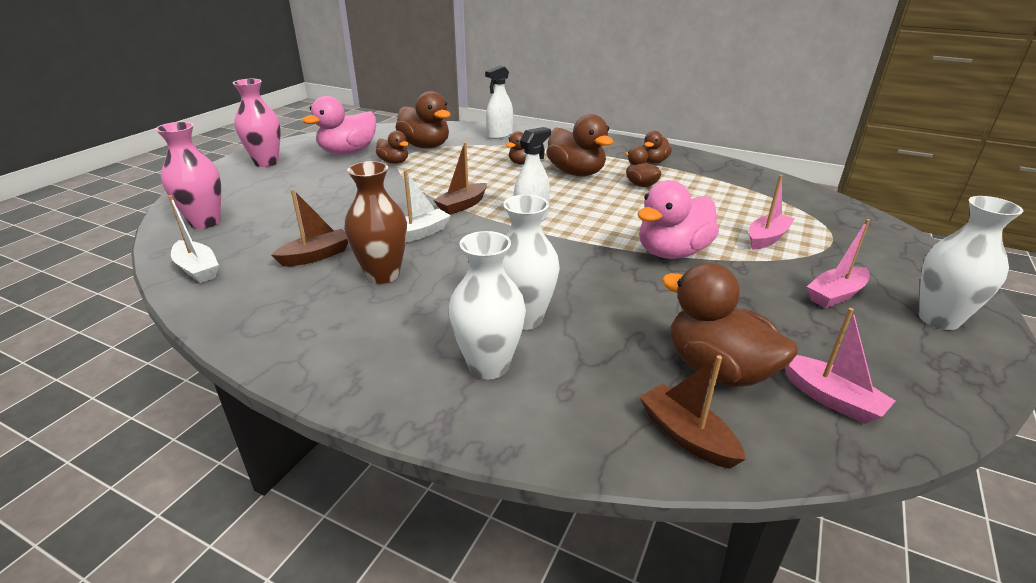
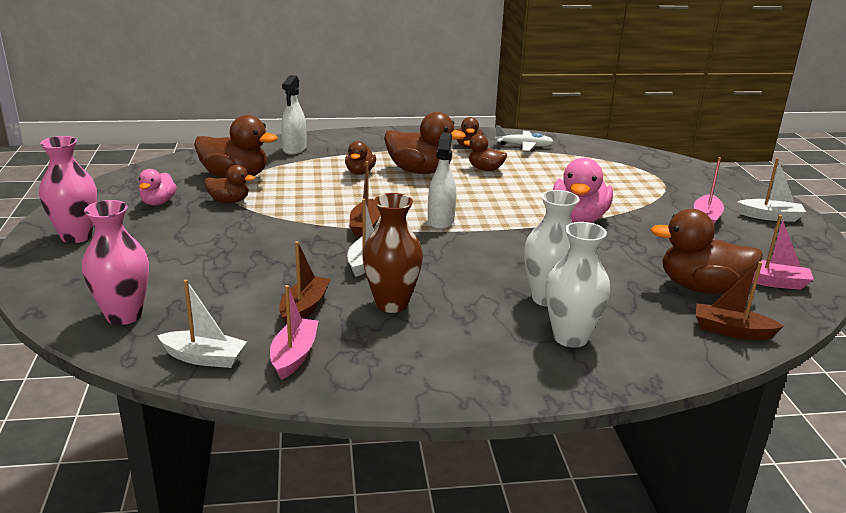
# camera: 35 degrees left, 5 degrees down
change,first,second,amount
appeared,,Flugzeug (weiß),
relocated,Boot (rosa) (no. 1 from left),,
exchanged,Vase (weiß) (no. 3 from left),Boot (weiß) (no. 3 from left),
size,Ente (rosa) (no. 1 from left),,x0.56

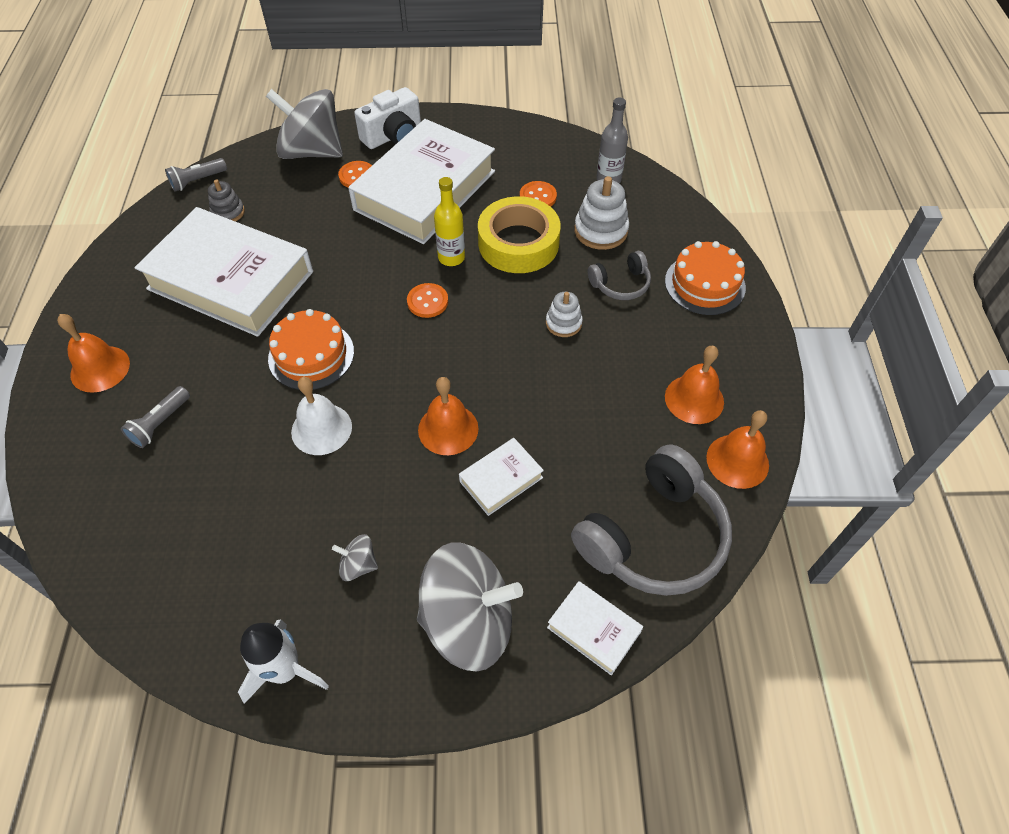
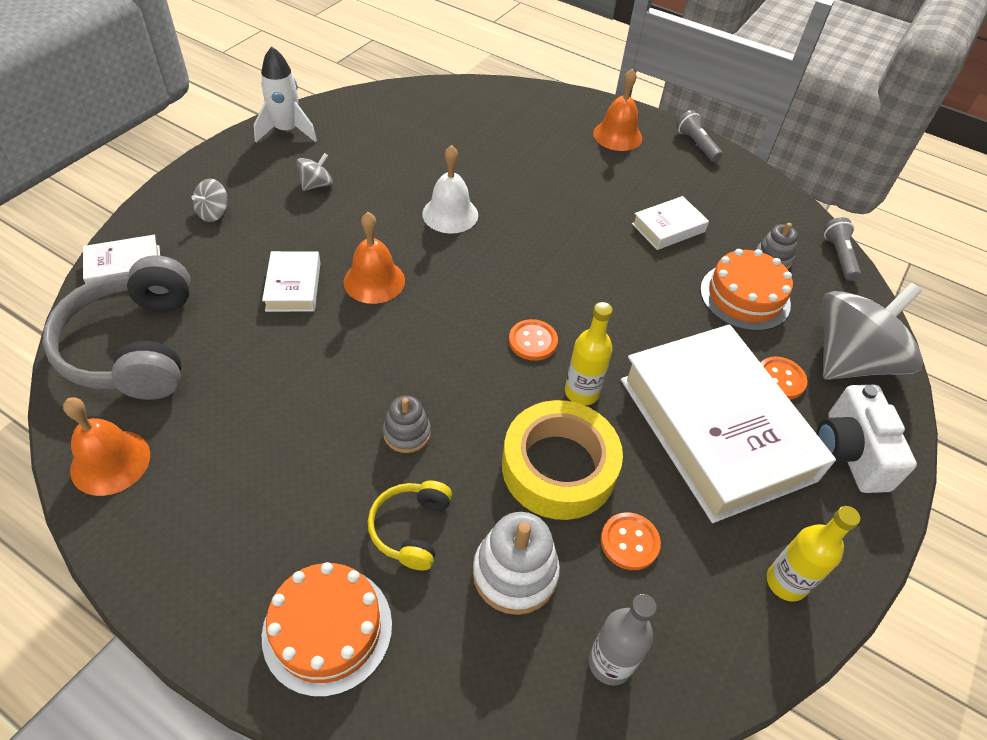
# camera: 120 degrees right, 5 degrees down
change,first,second,amount
missing,Glocke (orange) (no. 3 from left),,
appeared,,Flasche (gelb) (no. 2 from left),
relocated,Taschenlampe (grau) (no. 1 from left),,
relocated,Kuchen (orange) (no. 1 from left in the first image),Kuchen (orange) (no. 2 from left),
colour,Stapelspielzeug (weiß) (no. 1 from left),Stapelspielzeug (grau) (no. 1 from left),
colour,Kopfhörer (grau) (no. 1 from left),Kopfhörer (gelb),
size,Buch (weiß) (no. 1 from left in the first image),Buch (weiß) (no. 3 from left),x0.43
size,Kreisel (grau) (no. 3 from left in the first image),Kreisel (grau) (no. 1 from left),x0.42

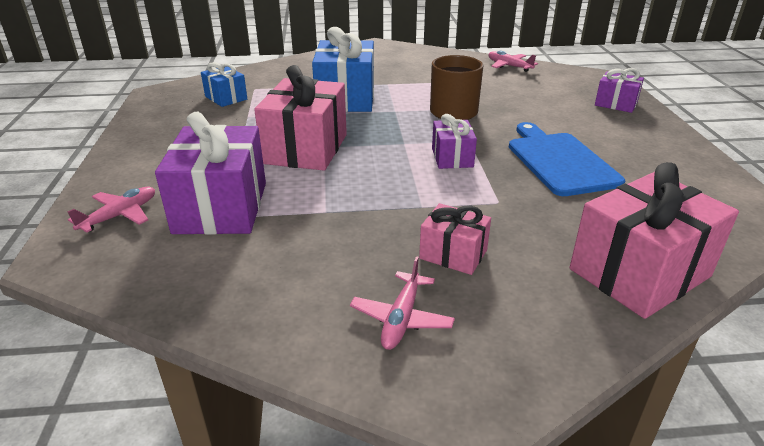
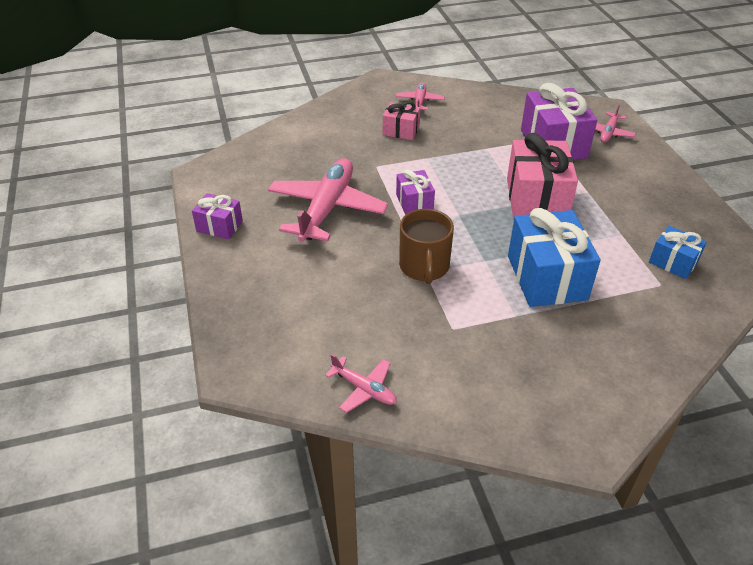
# camera: 170 degrees right, 10 degrees up
change,first,second,amount
missing,Geschenk (rosa) (no. 3 from left),,
relocated,Geschenk (lila) (no. 3 from left in the first image),Geschenk (lila) (no. 1 from left),
exchanged,Schneidebrett (blau),Flugzeug (rosa) (no. 1 from left),

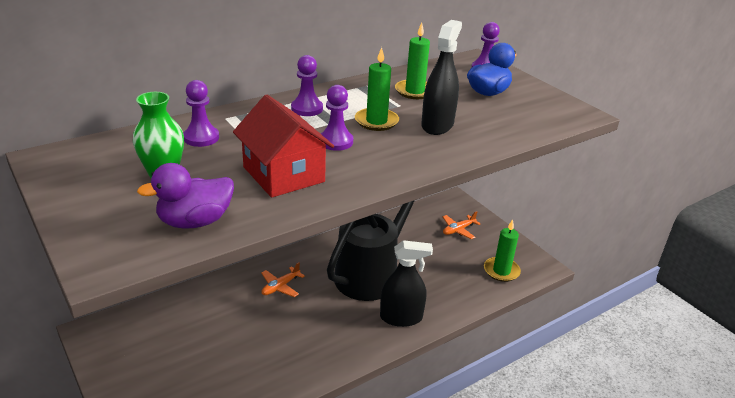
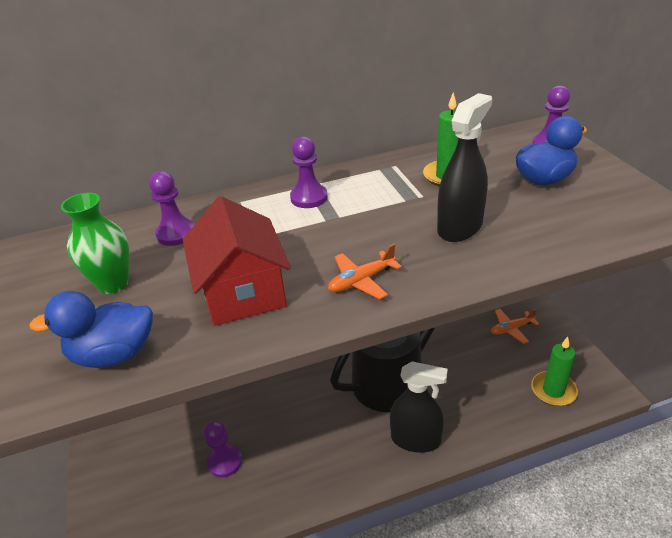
# camera: 20 degrees right, 5 degrees up
change,first,second,amount
missing,Kerze (grün) (no. 1 from left),,
relocated,Flugzeug (orange) (no. 1 from left),,
relocated,Bauer (lila) (no. 3 from left in the first image),Bauer (lila) (no. 2 from left),
colour,Ente (lila),Ente (blau) (no. 1 from left),

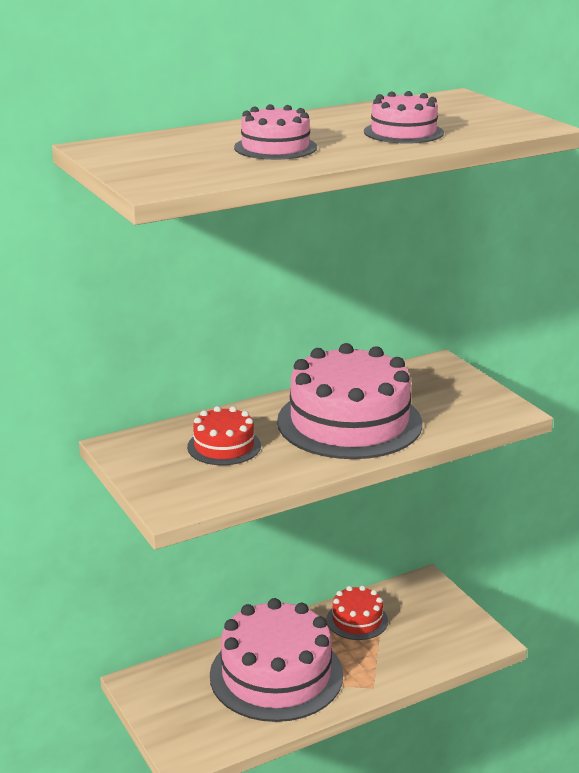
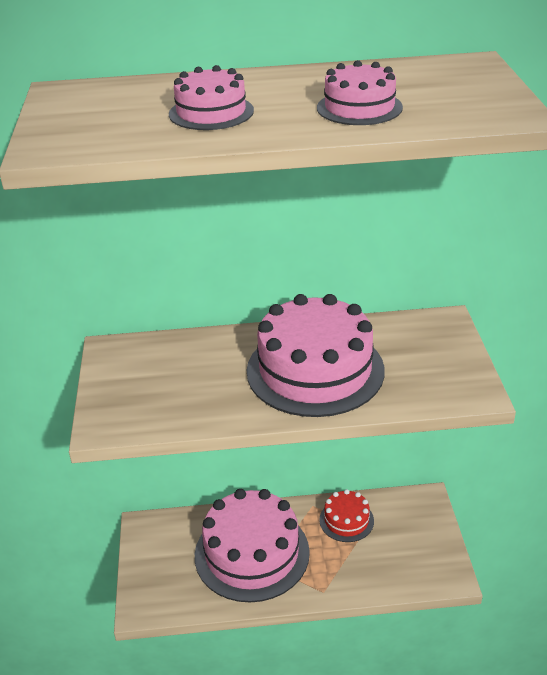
# camera: 25 degrees right, 10 degrees up
change,first,second,amount
missing,Kuchen (rot) (no. 1 from left),,

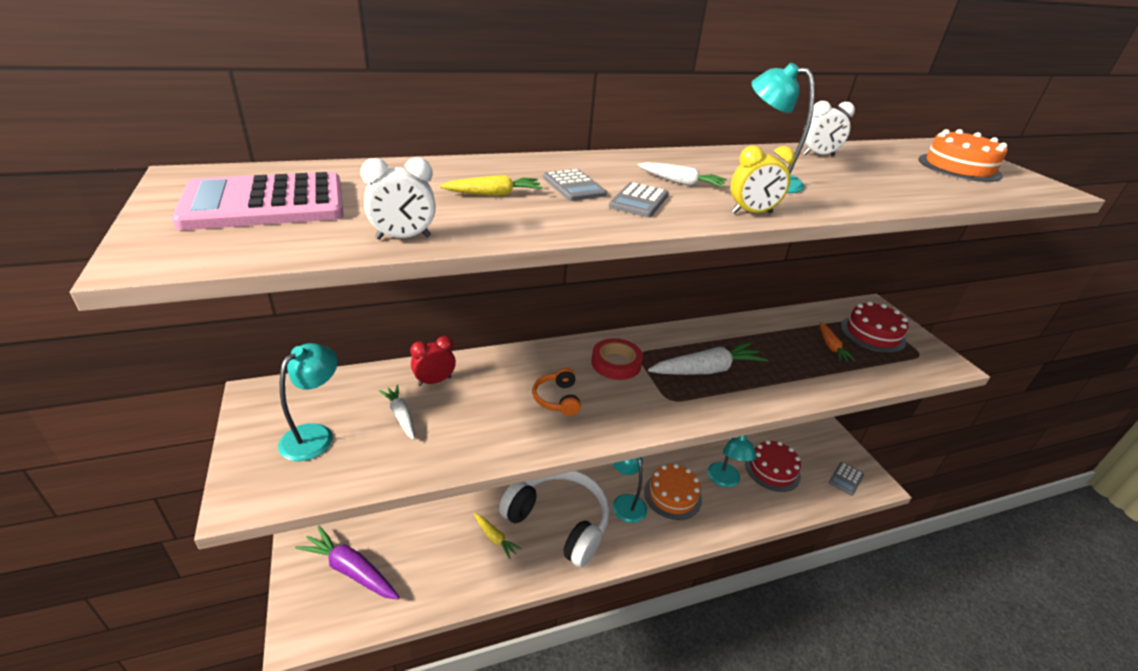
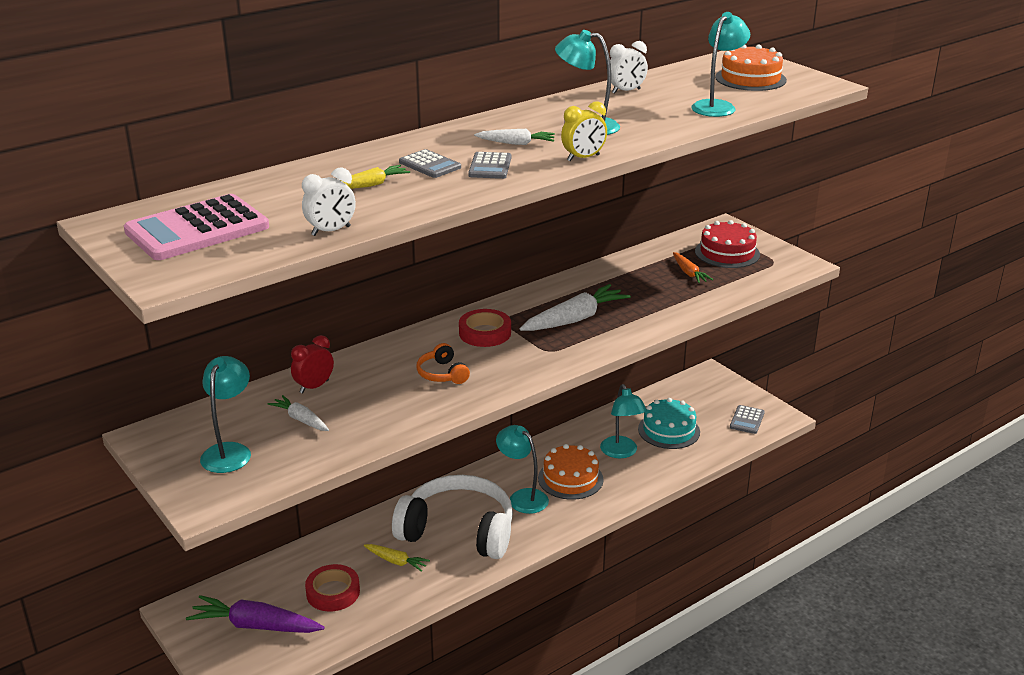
# camera: 15 degrees left, 5 degrees down
change,first,second,amount
appeared,,Klebeband (rot) (no. 1 from left),
appeared,,Lampe (türkis) (no. 5 from left),
colour,Kuchen (rot) (no. 1 from left),Kuchen (türkis),

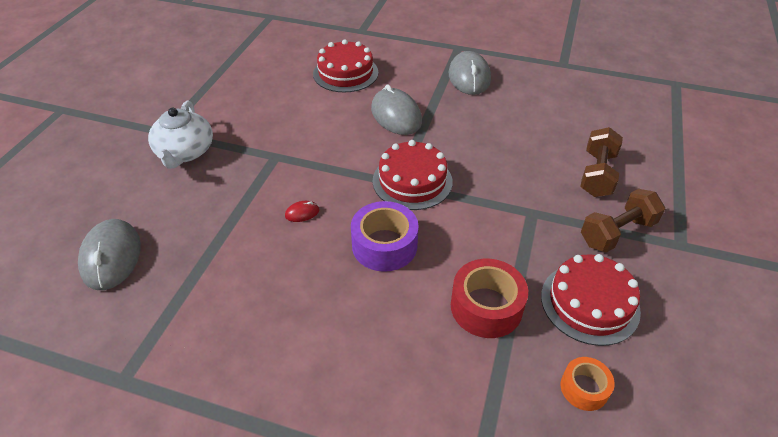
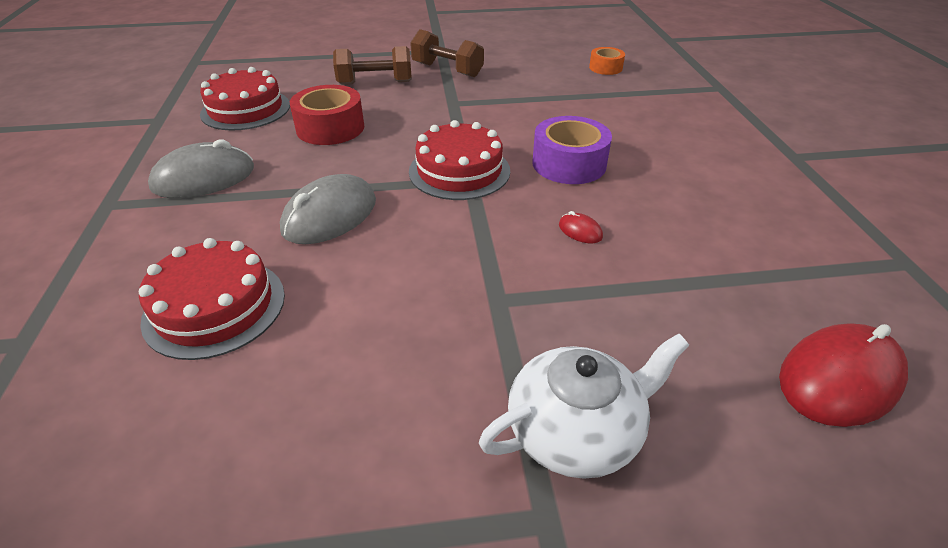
# camera: 115 degrees left, 5 degrees down
change,first,second,amount
relocated,Klebeband (rot),,
relocated,Kuchen (rot) (no. 3 from left in the first image),Kuchen (rot) (no. 2 from left),
colour,Computermaus (grau) (no. 1 from left),Computermaus (rot) (no. 2 from left),

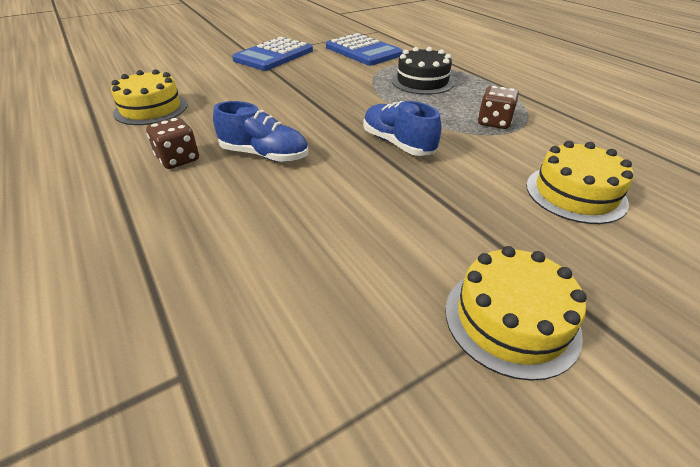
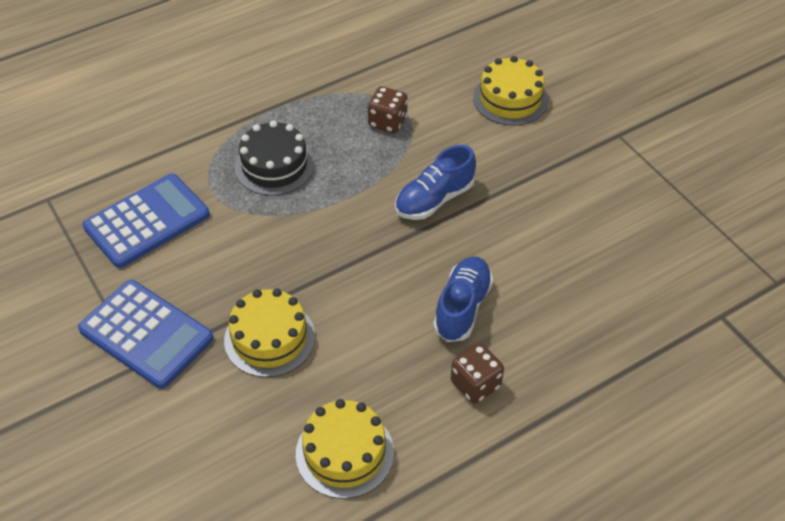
# camera: 90 degrees left, 10 degrees up
change,first,second,amount
relocated,Kuchen (gelb) (no. 2 from left in the first image),Kuchen (gelb) (no. 1 from left),

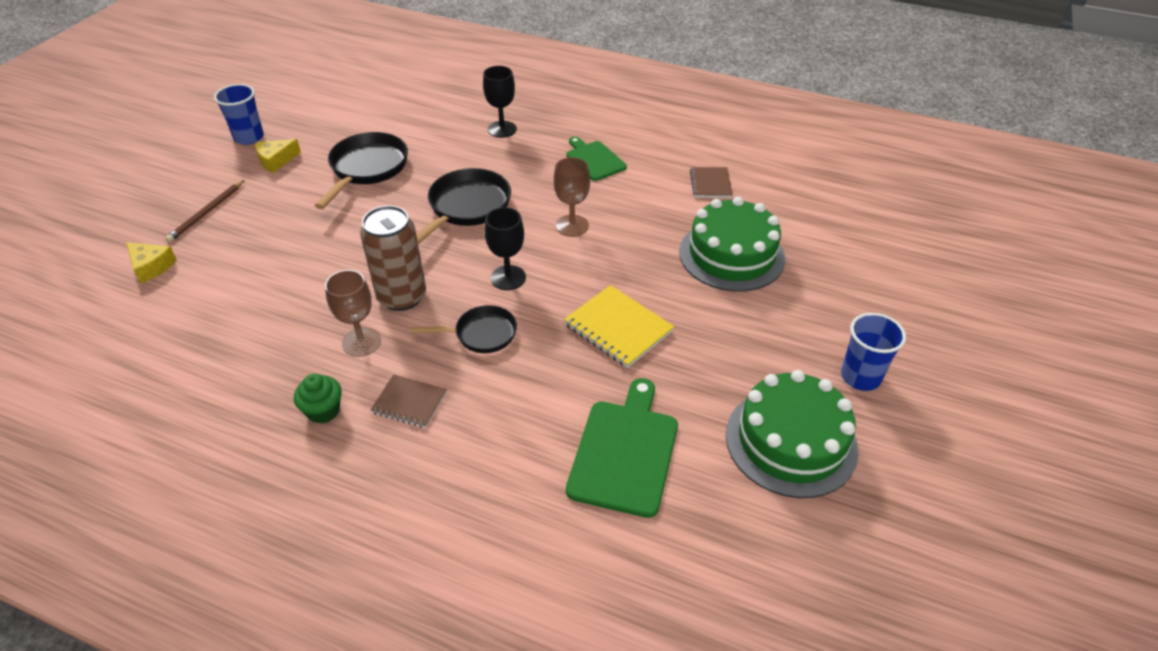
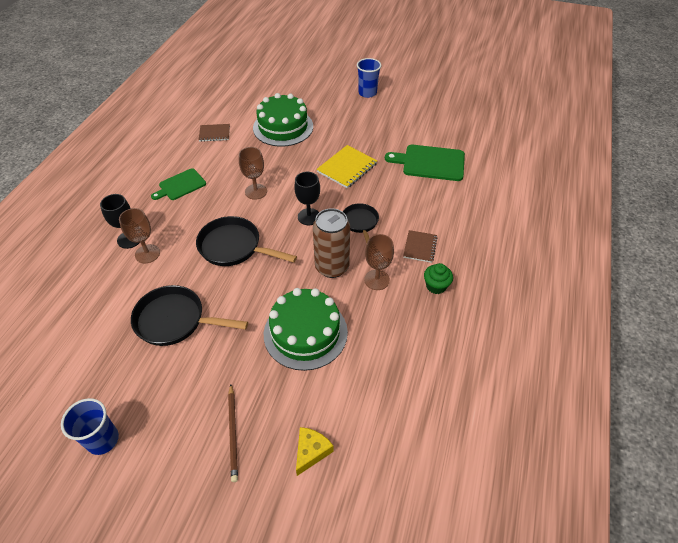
# camera: 95 degrees left, 5 degrees up
change,first,second,amount
missing,Käse (gelb) (no. 2 from left),,
appeared,,Kelch (braun) (no. 1 from left),
relocated,Kuchen (grün) (no. 2 from left),,
spun,Bleistift (braun),,60 degrees clockwise

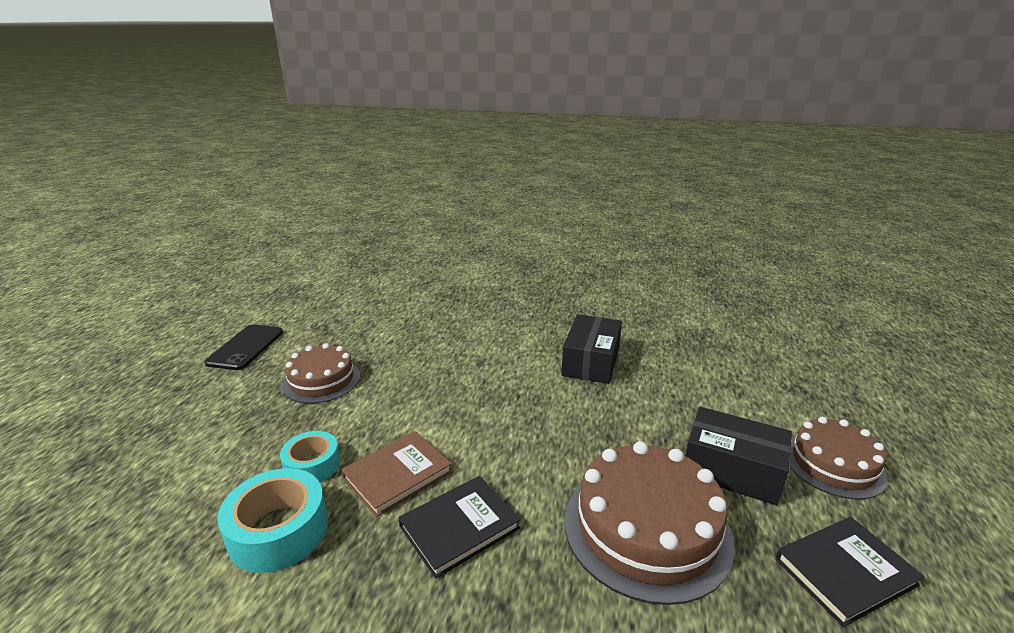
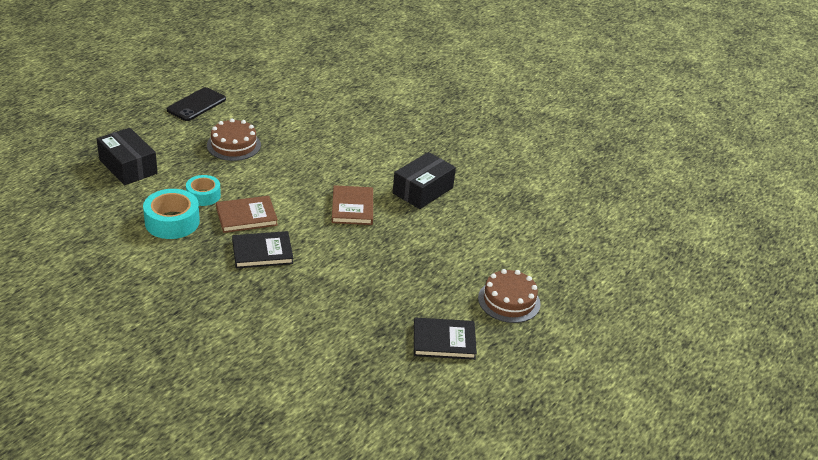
# camera: 20 degrees right, 10 degrees up
change,first,second,amount
missing,Kuchen (braun) (no. 2 from left),,
appeared,,Buch (braun) (no. 2 from left),
relocated,Schachtel (schwarz) (no. 2 from left in the first image),Schachtel (schwarz) (no. 1 from left),

